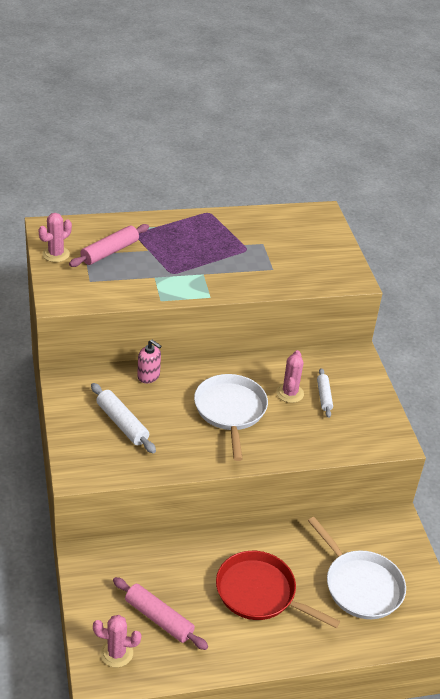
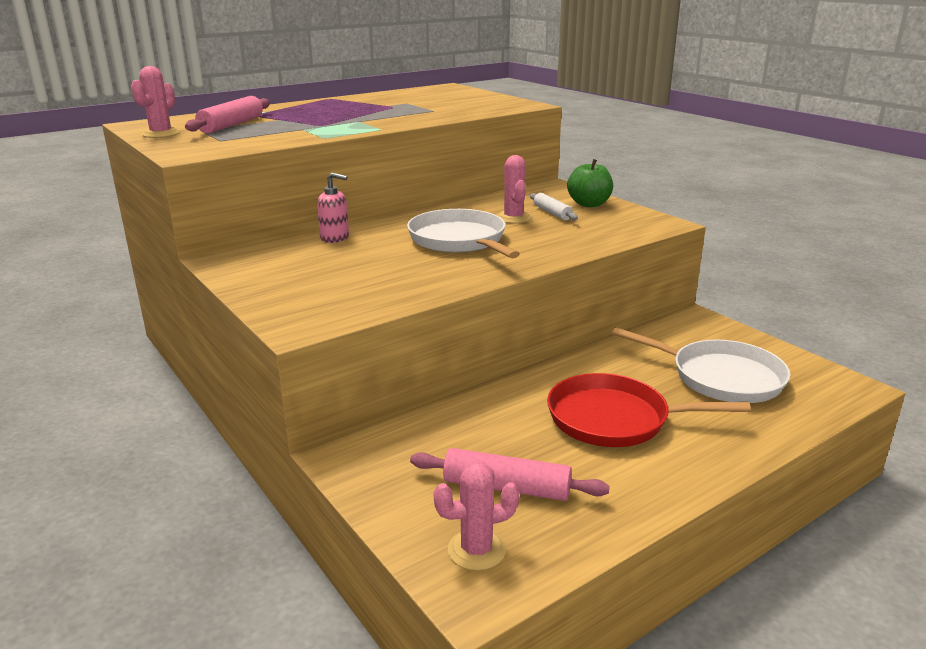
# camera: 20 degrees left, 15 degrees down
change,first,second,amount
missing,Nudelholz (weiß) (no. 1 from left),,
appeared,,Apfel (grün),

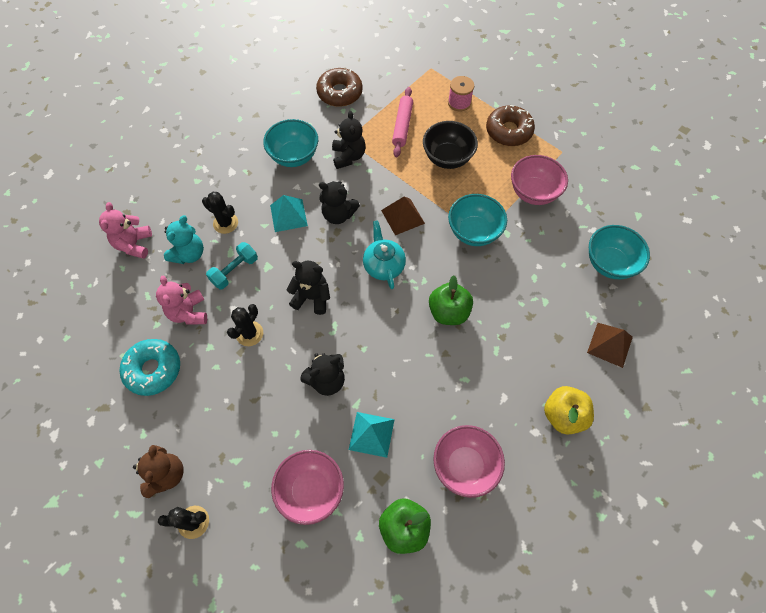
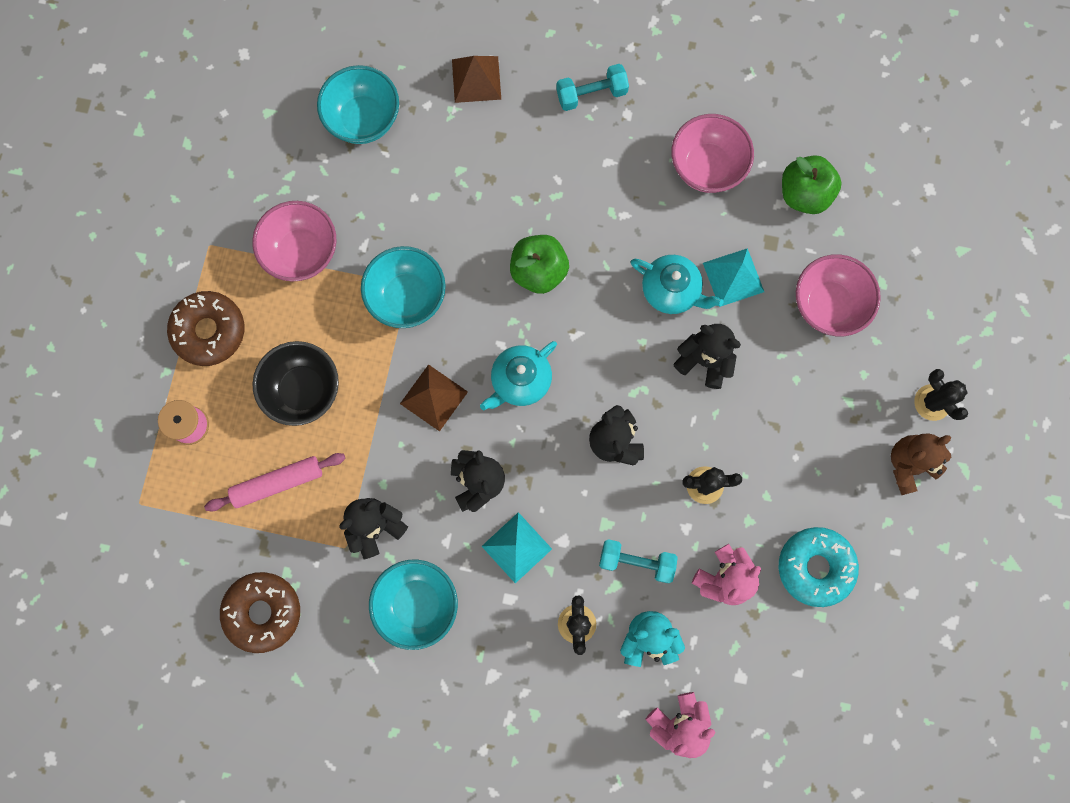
# camera: 120 degrees left, 15 degrees up
change,first,second,amount
appeared,,Teekanne (türkis) (no. 2 from left),
exchanged,Apfel (gelb),Hantel (türkis) (no. 1 from left),

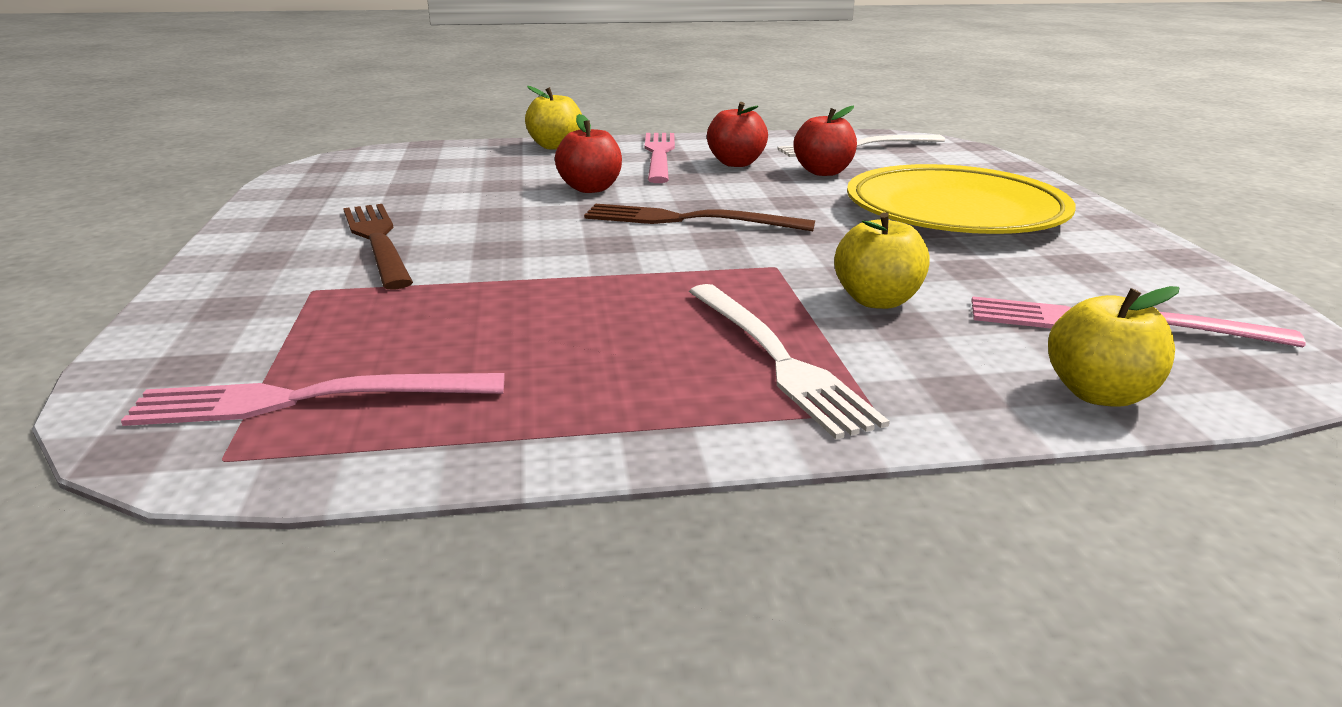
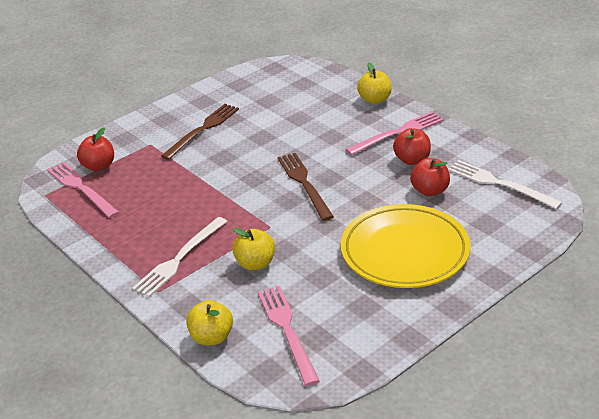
# camera: 60 degrees right, 10 degrees up
change,first,second,amount
relocated,Apfel (rot) (no. 1 from left),,

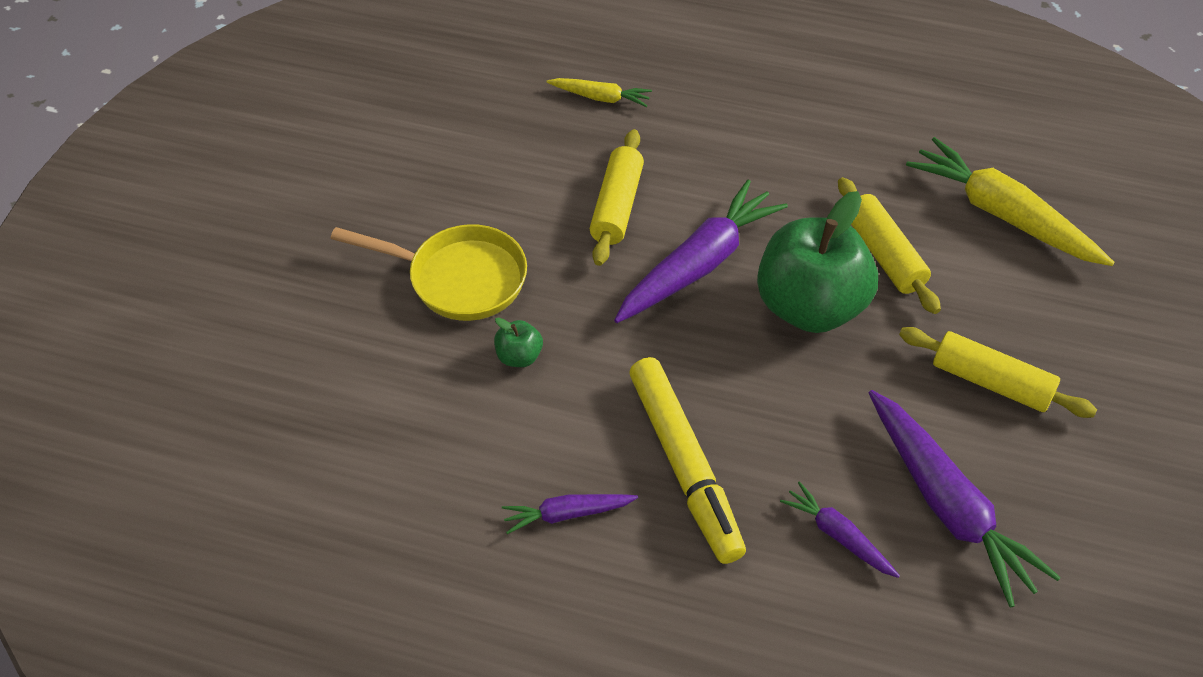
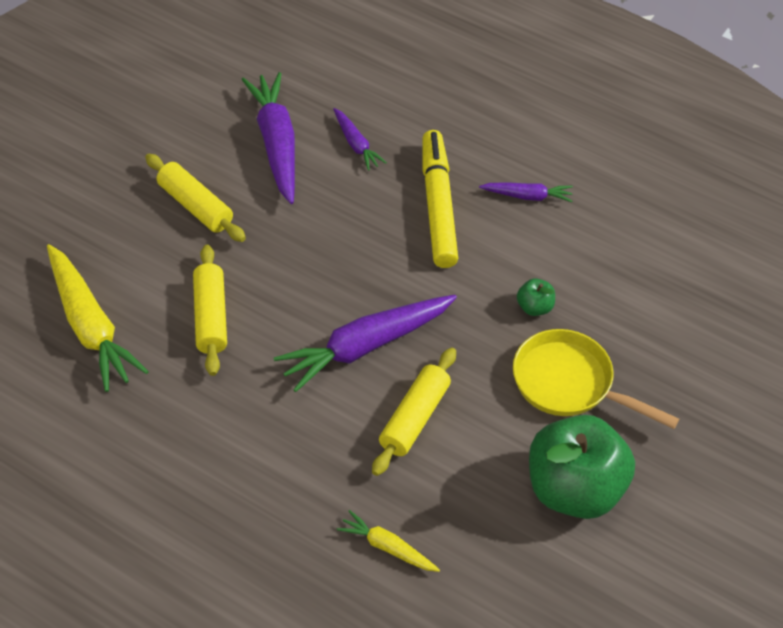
# camera: 165 degrees left, 0 degrees up
change,first,second,amount
relocated,Apfel (grün) (no. 2 from left),,

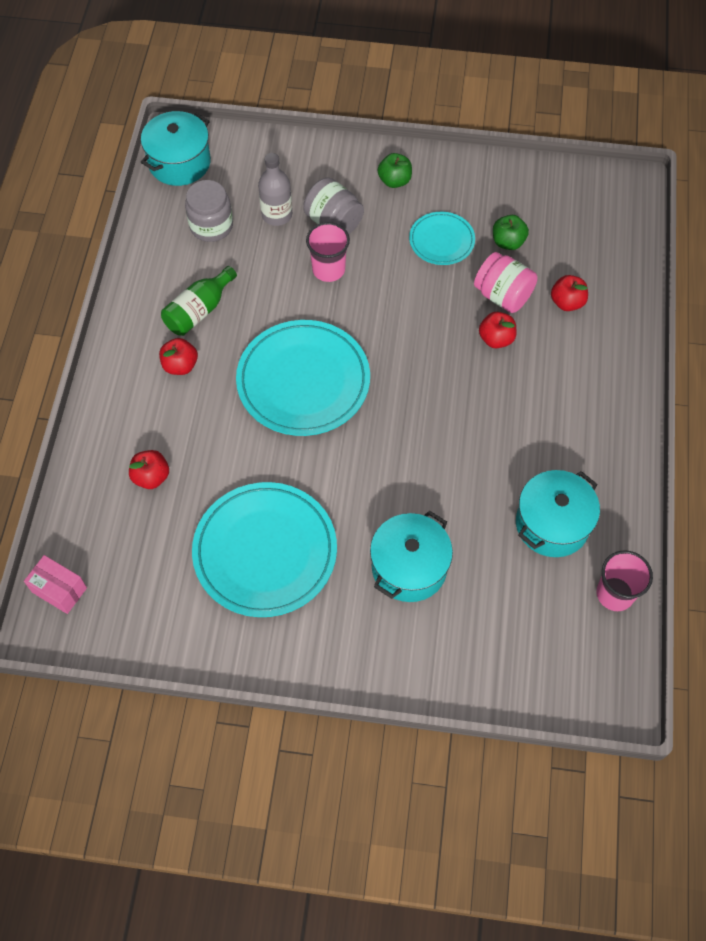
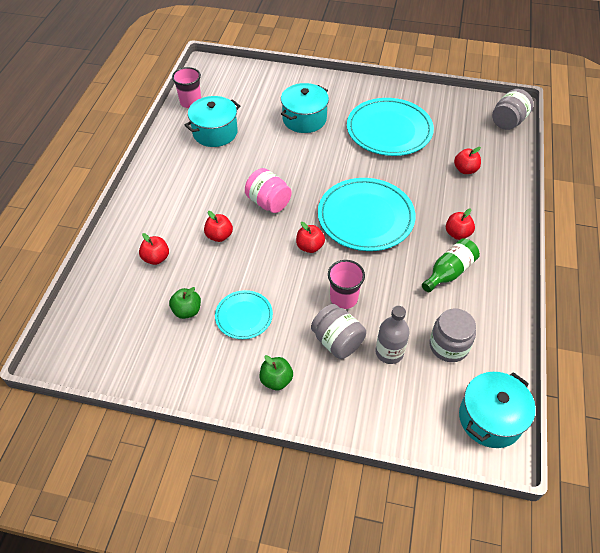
# camera: 175 degrees left, 10 degrees down
change,first,second,amount
appeared,,Apfel (rot) (no. 3 from left),
relocated,Einmachglas (rosa),,
exchanged,Schachtel (rosa),Einmachglas (grau) (no. 3 from left),

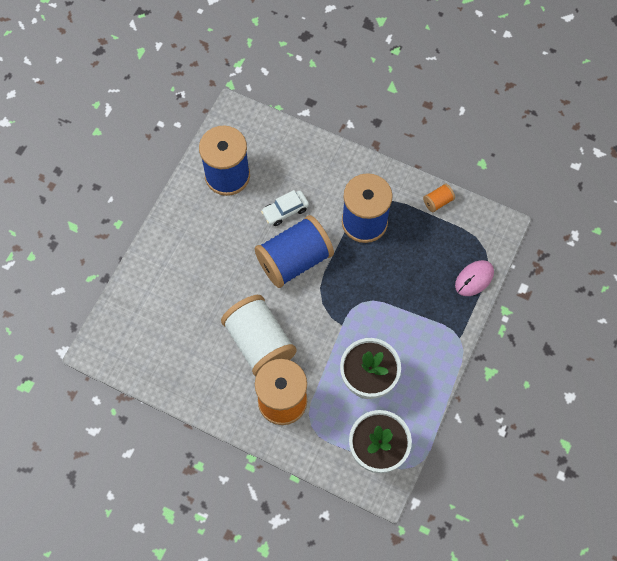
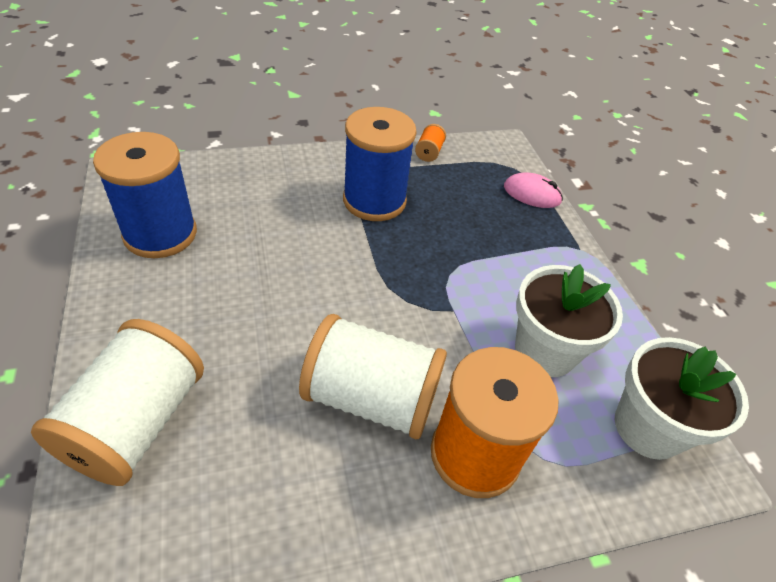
# camera: 45 degrees left, 20 degrees down
change,first,second,amount
missing,Garnrolle (blau) (no. 2 from left),,
missing,Auto (weiß),,
appeared,,Garnrolle (weiß) (no. 1 from left),
spun,Computermaus (rosa),,75 degrees counterclockwise

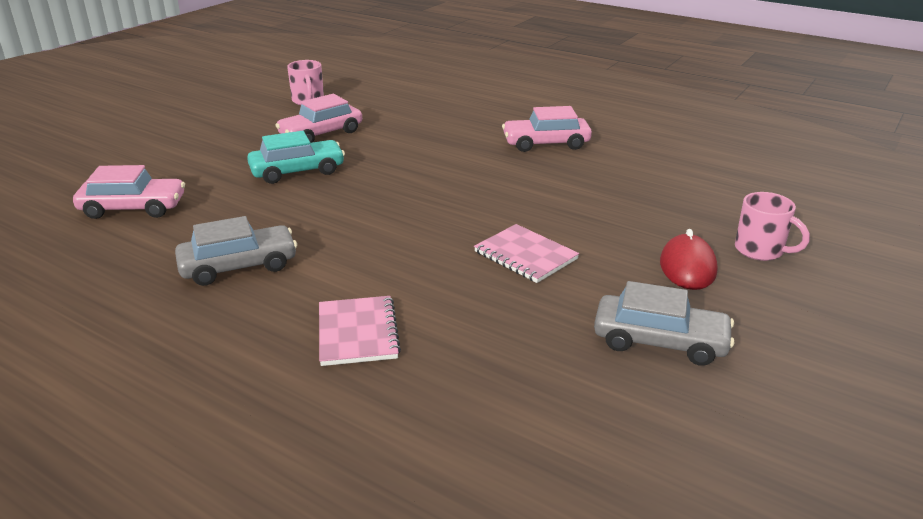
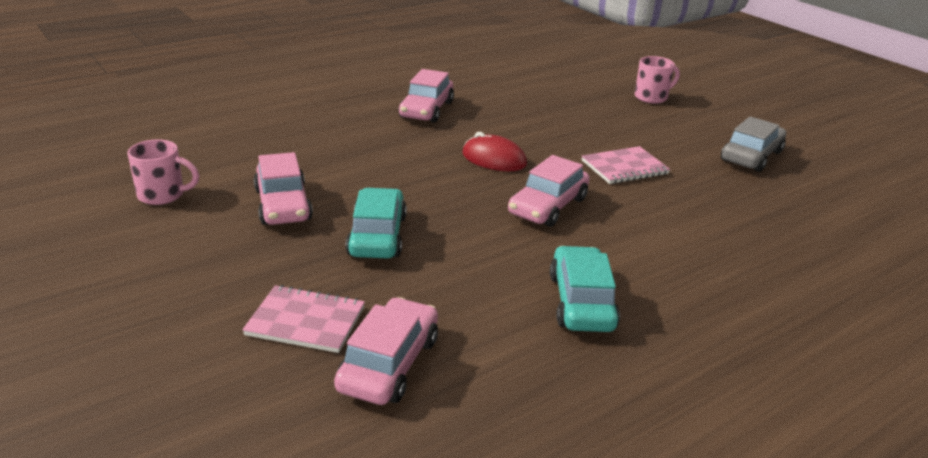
# camera: 70 degrees left, 0 degrees up
change,first,second,amount
appeared,,Auto (rosa) (no. 4 from left),
relocated,Notizbuch (rosa) (no. 1 from left),,
relocated,Computermaus (rot),,
colour,Auto (grau) (no. 1 from left),Auto (türkis) (no. 2 from left),

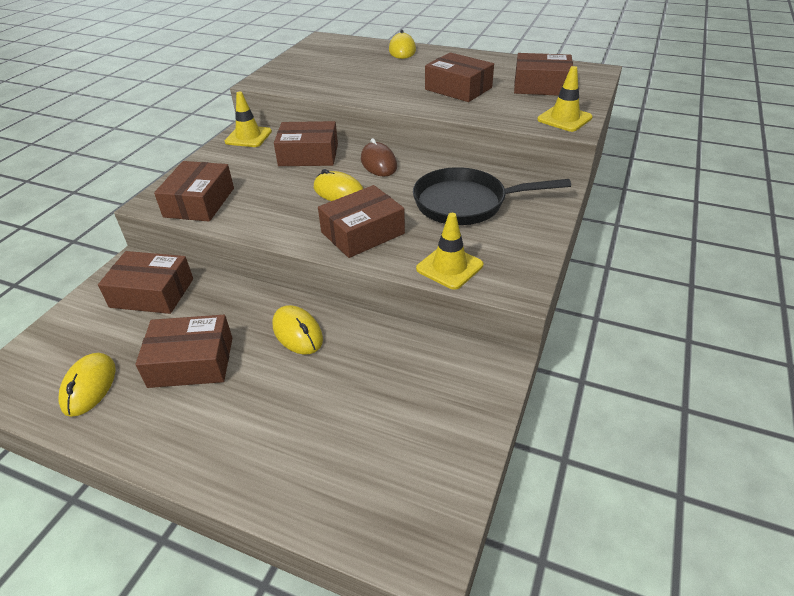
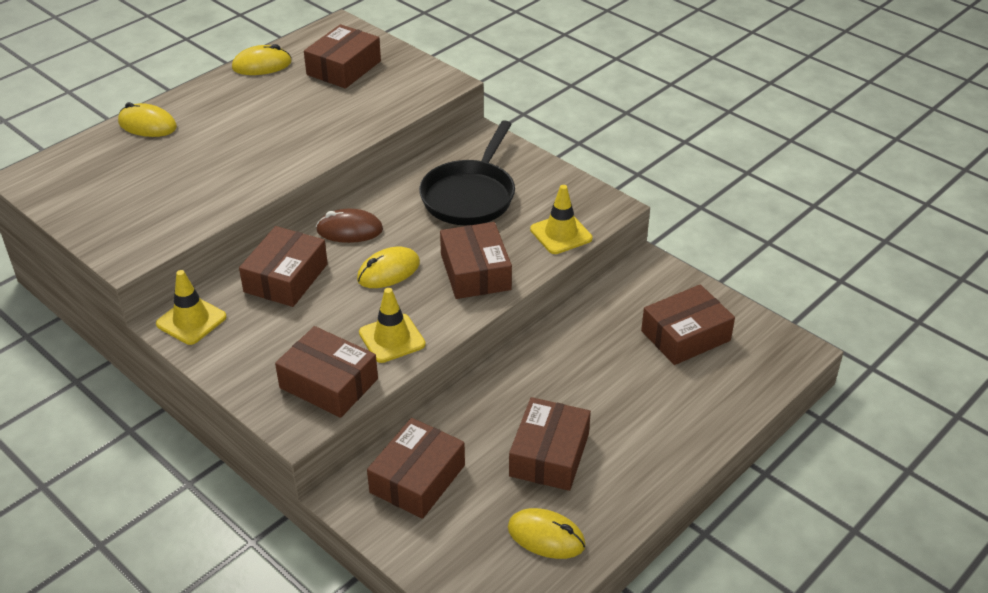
# camera: 70 degrees left, 0 degrees up
change,first,second,amount
relocated,Computermaus (gelb) (no. 2 from left),,
relocated,Schachtel (braun) (no. 6 from left in the first image),Schachtel (braun) (no. 7 from left),
relocated,Leitkegel (gelb) (no. 3 from left in the first image),Leitkegel (gelb) (no. 2 from left),

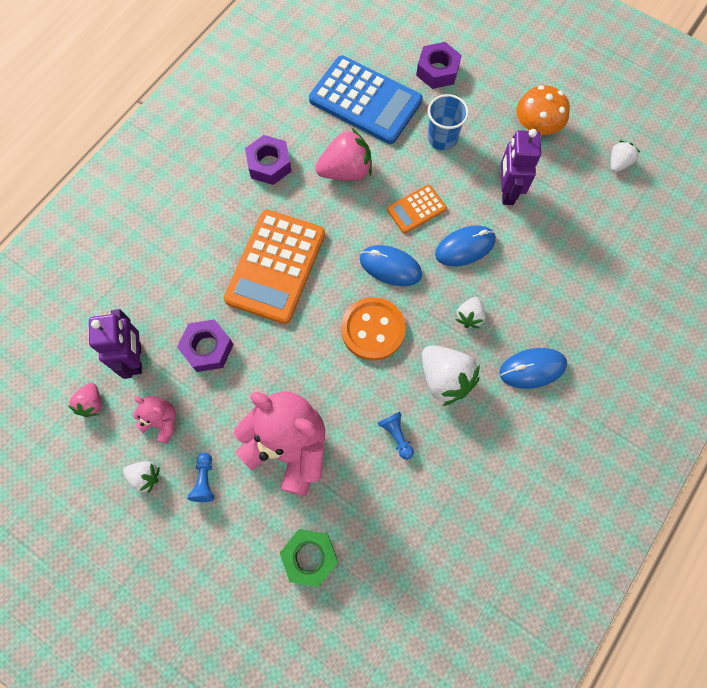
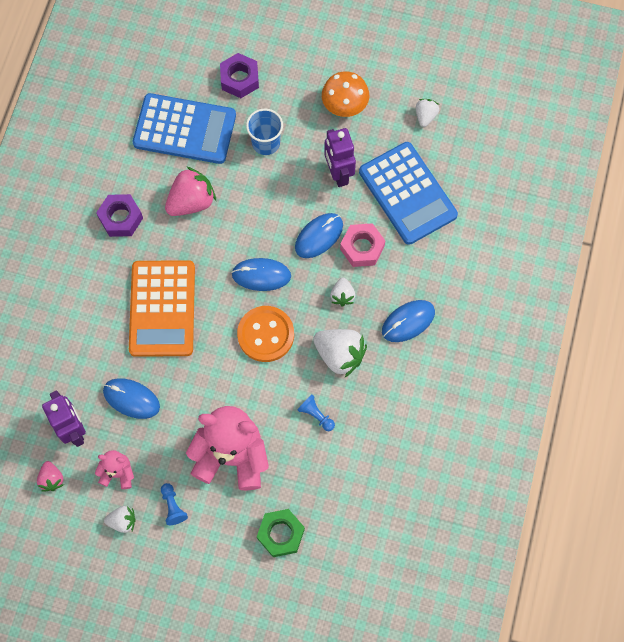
# camera: 20 degrees left, 0 degrees up
change,first,second,amount
missing,Taschenrechner (orange) (no. 2 from left),,
appeared,,Sechskantmutter (rosa),
appeared,,Taschenrechner (blau) (no. 2 from left),
exchanged,Sechskantmutter (lila) (no. 1 from left),Computermaus (blau) (no. 1 from left),

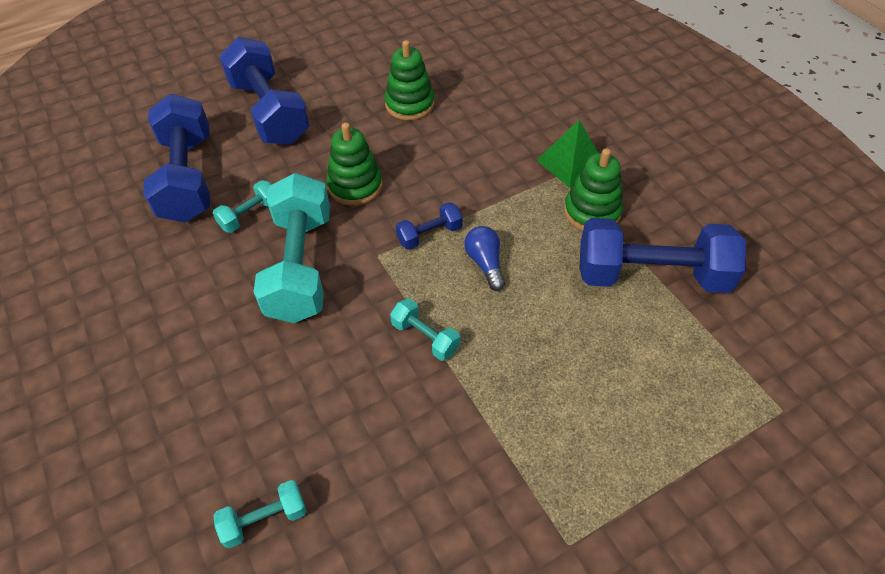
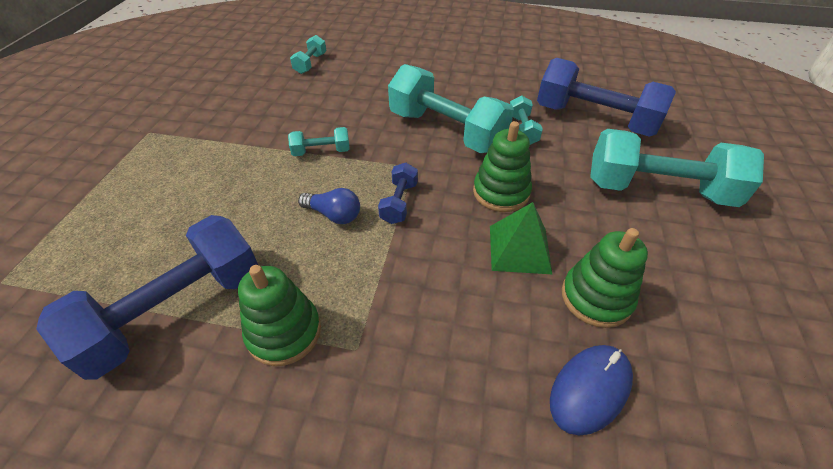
# camera: 130 degrees right, 5 degrees down
change,first,second,amount
appeared,,Computermaus (blau),
relocated,Pyramide (grün),,
colour,Hantel (blau) (no. 2 from left),Hantel (türkis) (no. 5 from left),

